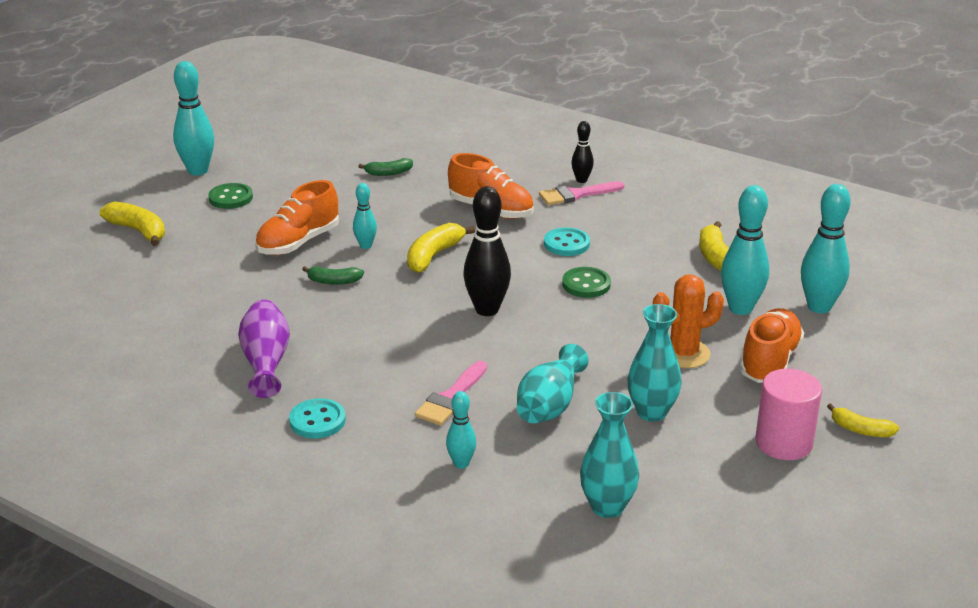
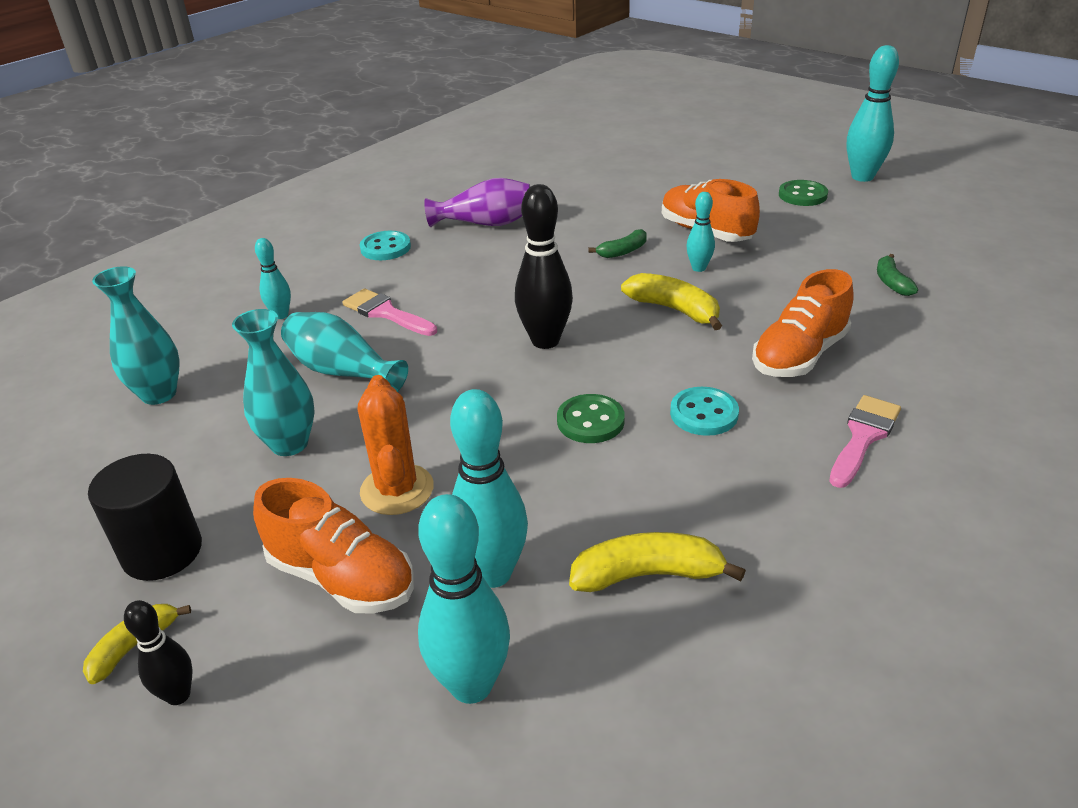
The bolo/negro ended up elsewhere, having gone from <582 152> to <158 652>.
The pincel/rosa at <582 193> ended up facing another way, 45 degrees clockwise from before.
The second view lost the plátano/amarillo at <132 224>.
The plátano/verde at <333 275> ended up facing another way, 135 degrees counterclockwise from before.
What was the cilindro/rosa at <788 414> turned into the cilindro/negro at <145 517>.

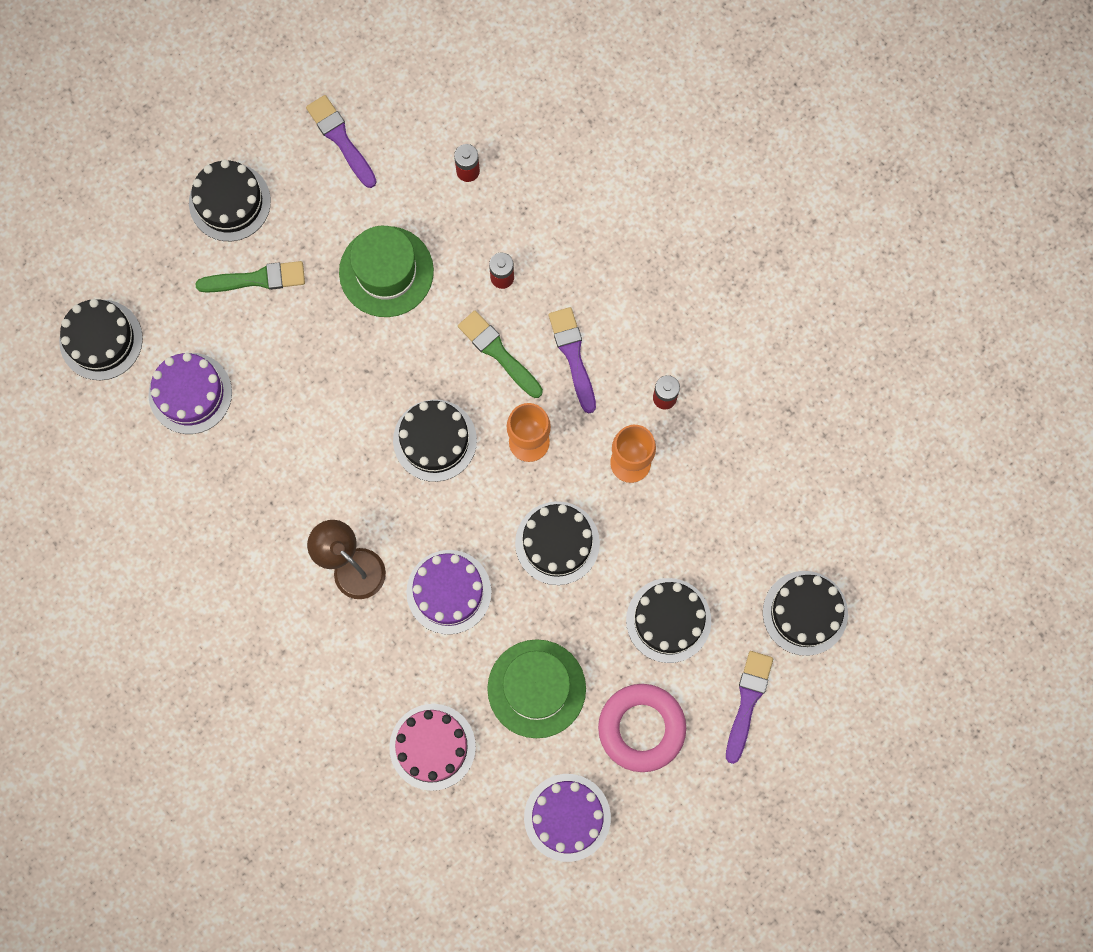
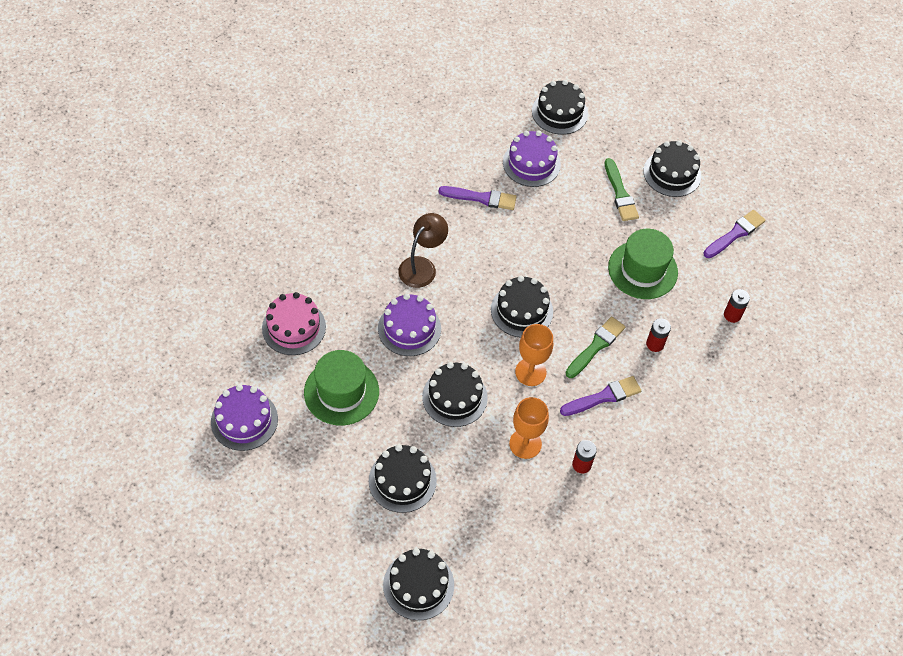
The pincel/morado ended up elsewhere, having gone from <749 707> to <477 198>.
The second view lost the anillo/rosa at <642 728>.

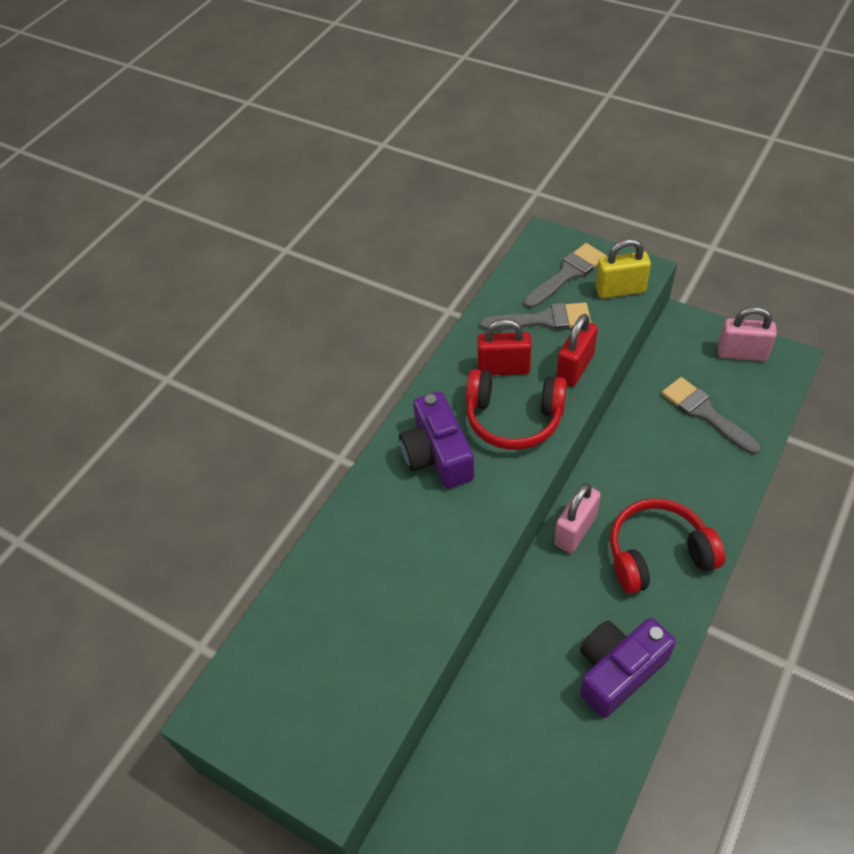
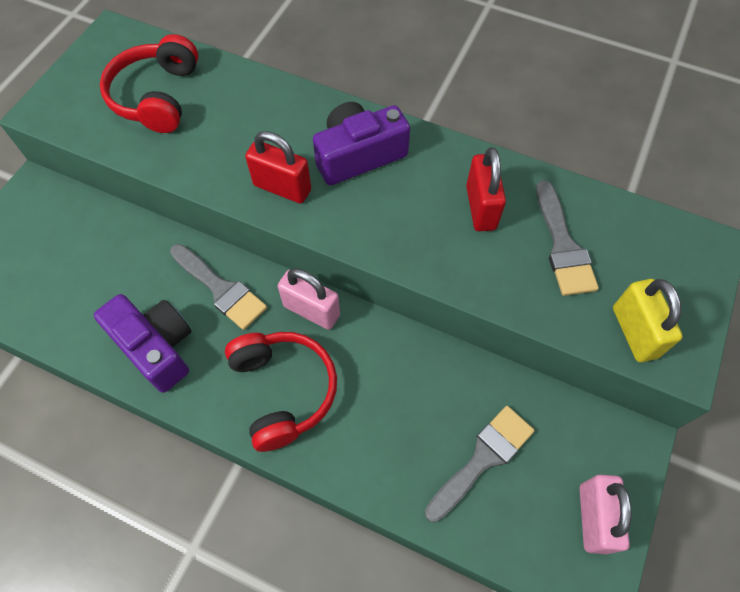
The pincel/gris ended up elsewhere, having gone from <565 276> to <218 287>.
The candado/rojo ended up elsewhere, having gone from <577 350> to <278 167>.
The auriculares/rojo ended up elsewhere, having gone from <516 409> to <149 83>.

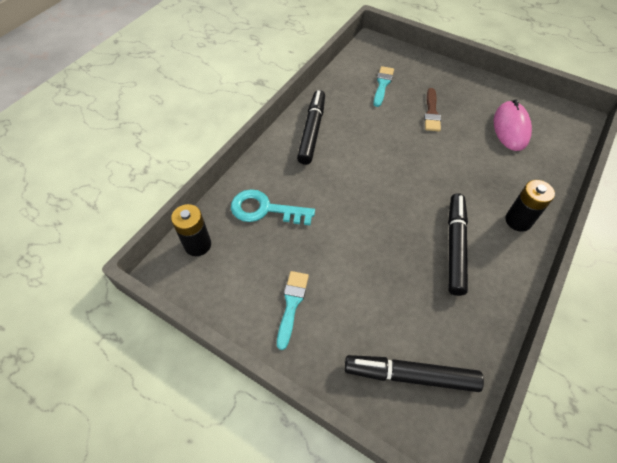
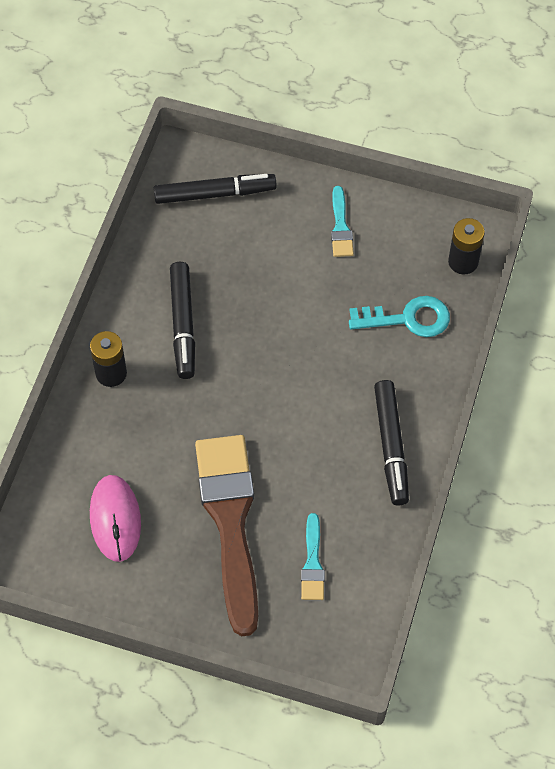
The size of the pincel/marrón at <432 109> changed by a factor of 2.31.

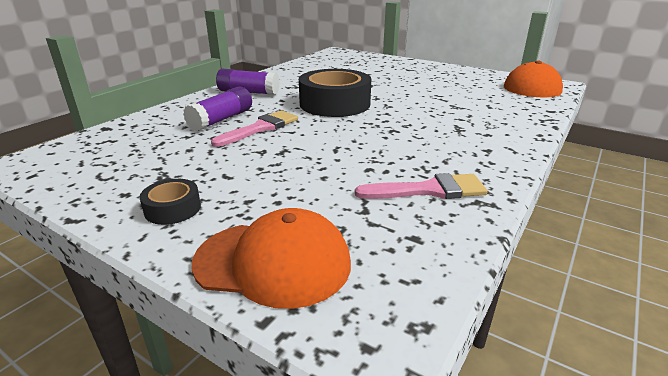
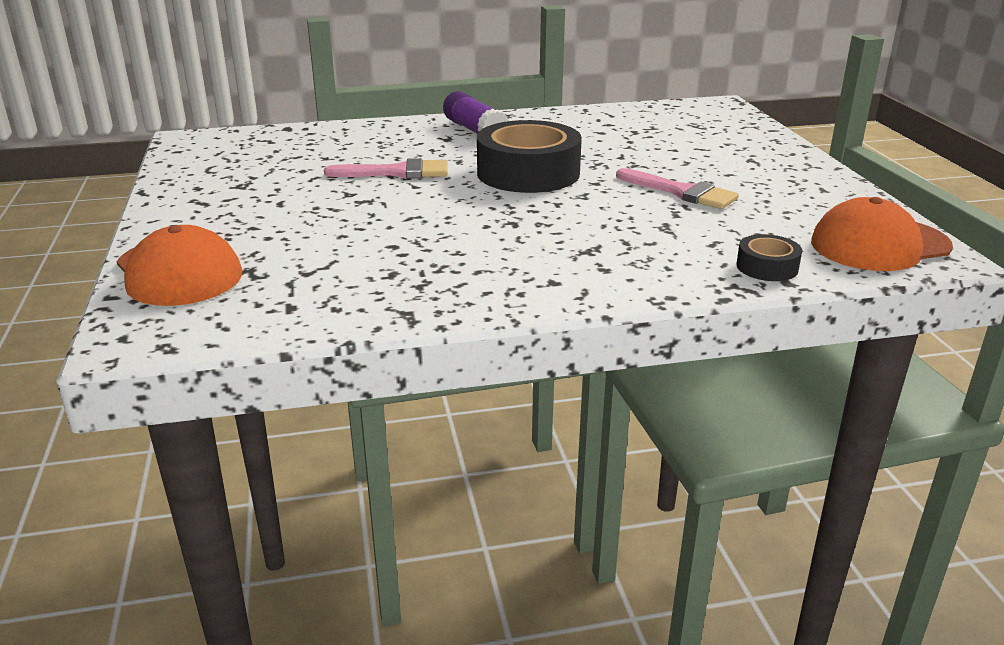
The second view lost the barra de pegamento/morado at <217 108>.
The pincel/rosa ended up elsewhere, having gone from <421 186> to <677 188>.
The cinta adhesiva/negro ended up elsewhere, having gone from <170 202> to <769 257>.

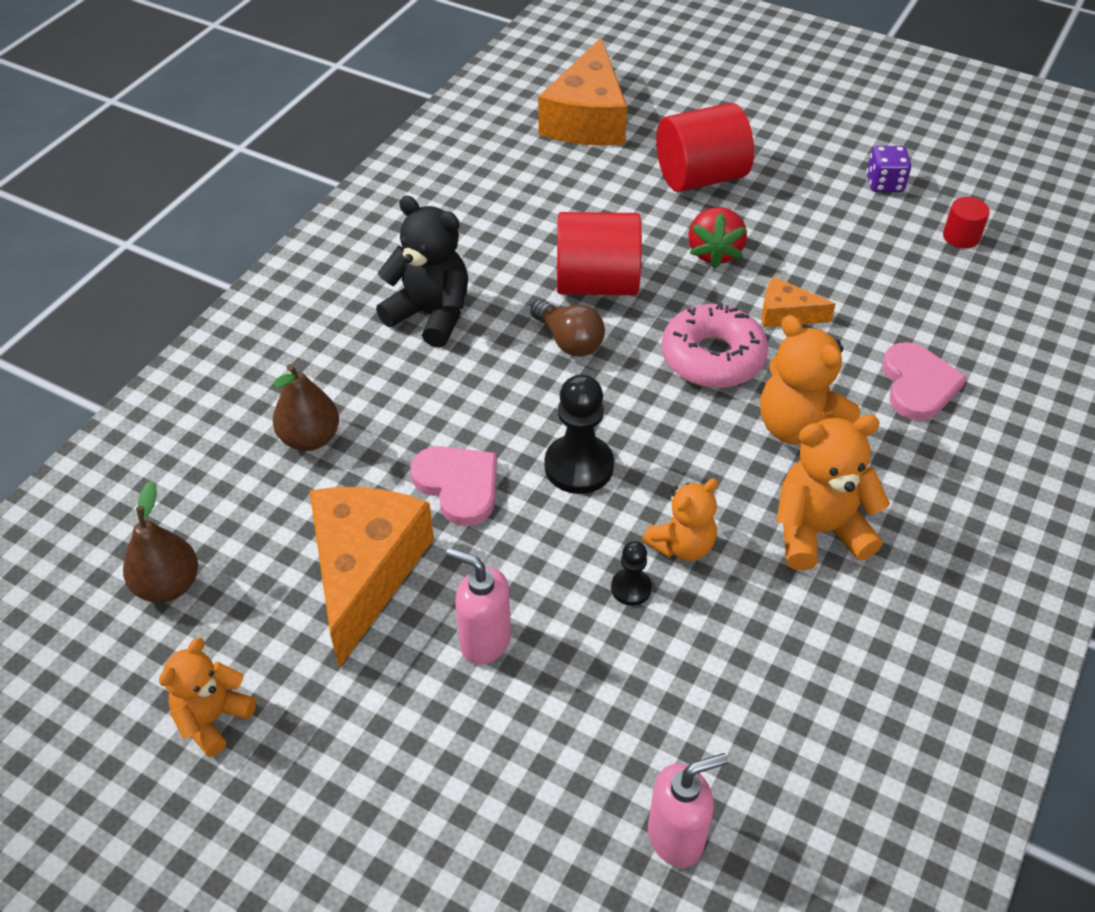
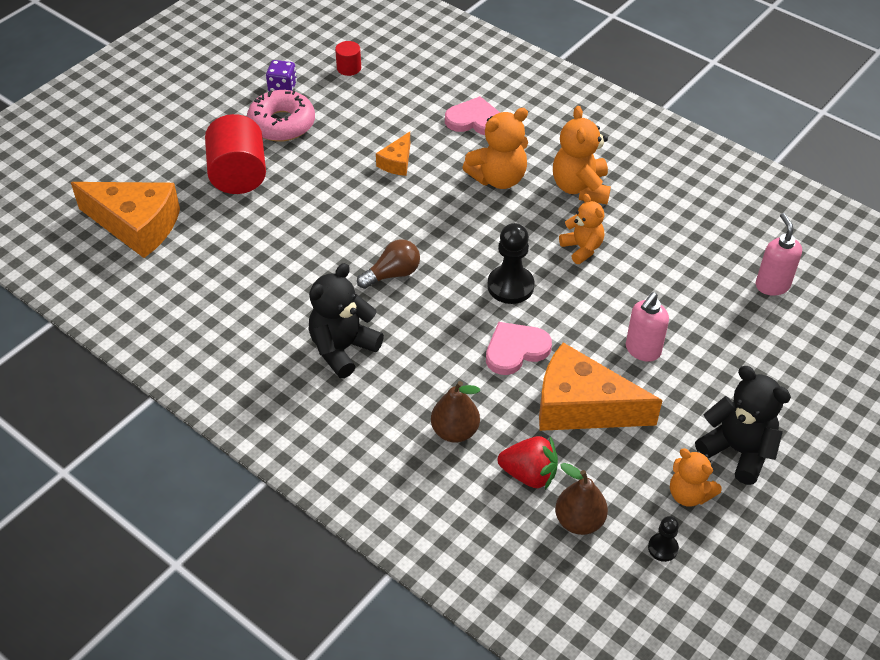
The fresa/rojo ended up elsewhere, having gone from <717 238> to <528 463>.
The second view lost the cilindro/rojo at <599 253>.
The rosquilla/rosa ended up elsewhere, having gone from <714 345> to <281 116>.
The peón/negro ended up elsewhere, having gone from <631 573> to <663 539>.
The second view gained the osito/negro at <743 425>.

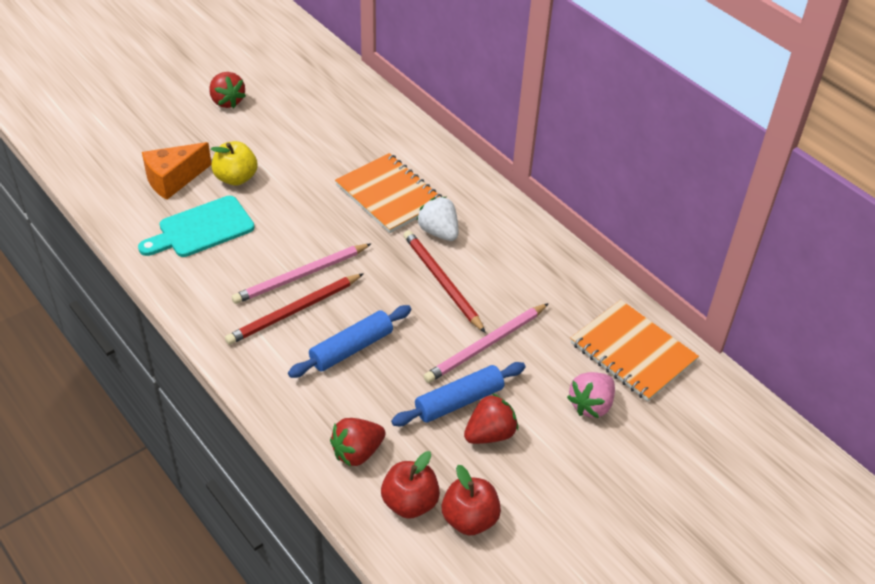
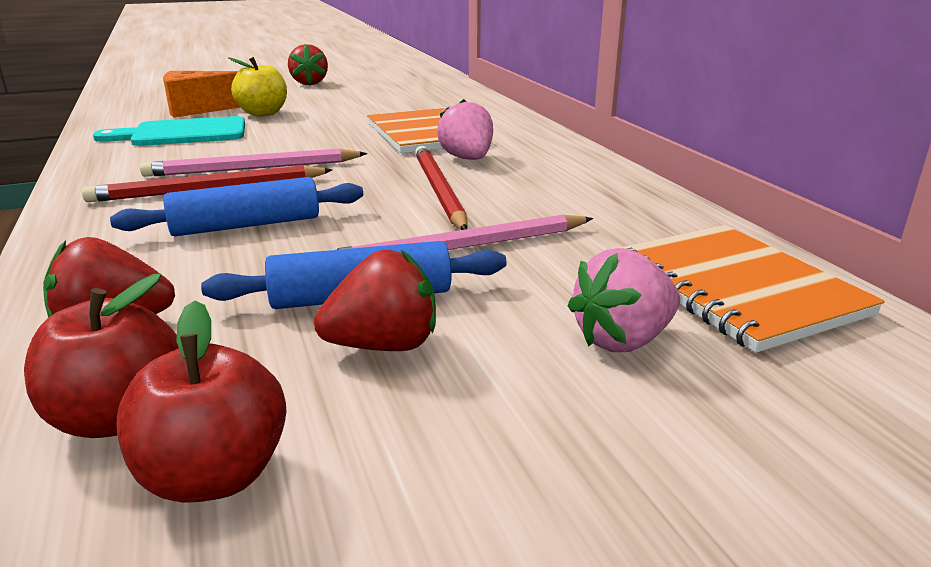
What was the fresa/blanco at <437 219> turned into the fresa/rosa at <465 129>.

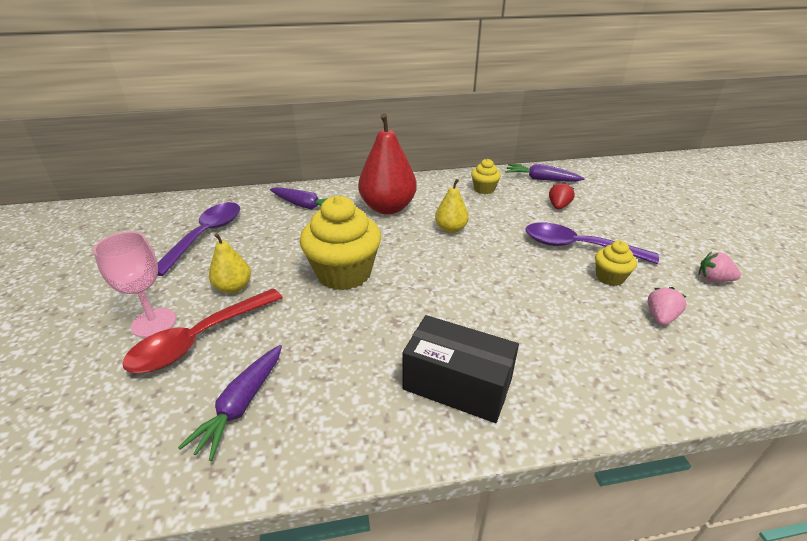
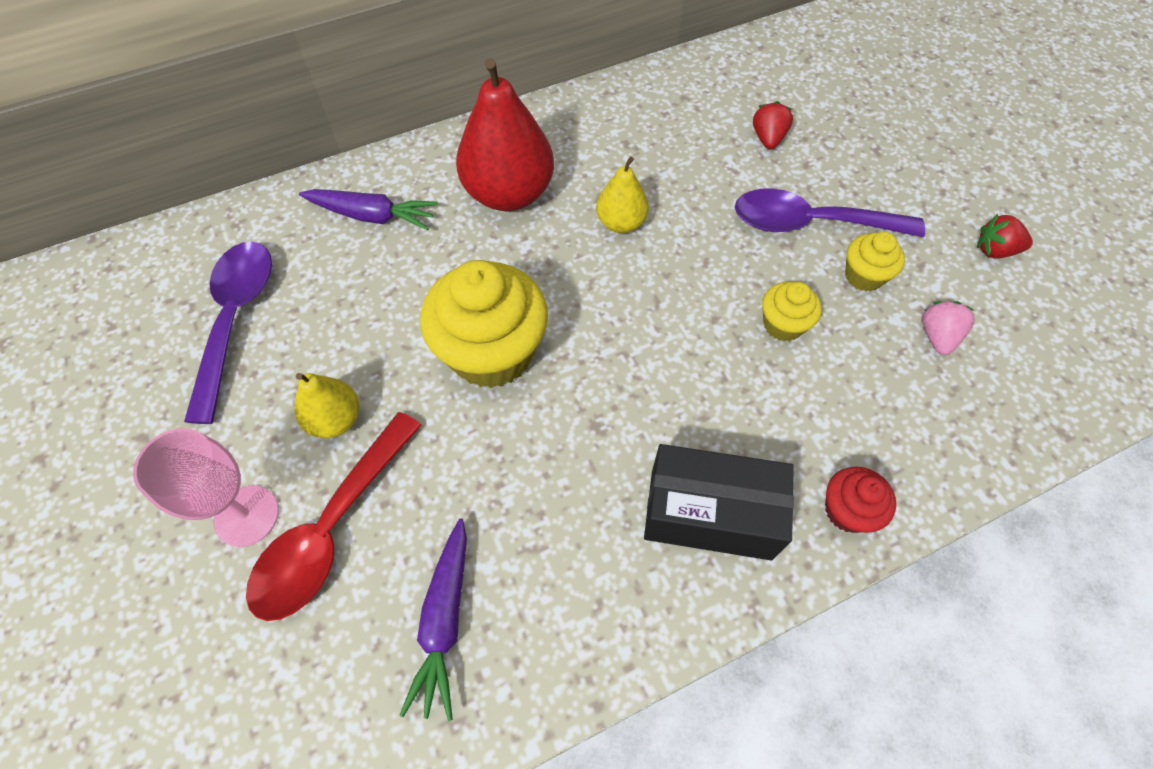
The magdalena/amarillo ended up elsewhere, having gone from <486 176> to <792 311>.
The second view lost the zanahoria/morado at <545 172>.
What was the fresa/rosa at <719 267> turned into the fresa/rojo at <1005 236>.
The second view gained the magdalena/rojo at <860 500>.

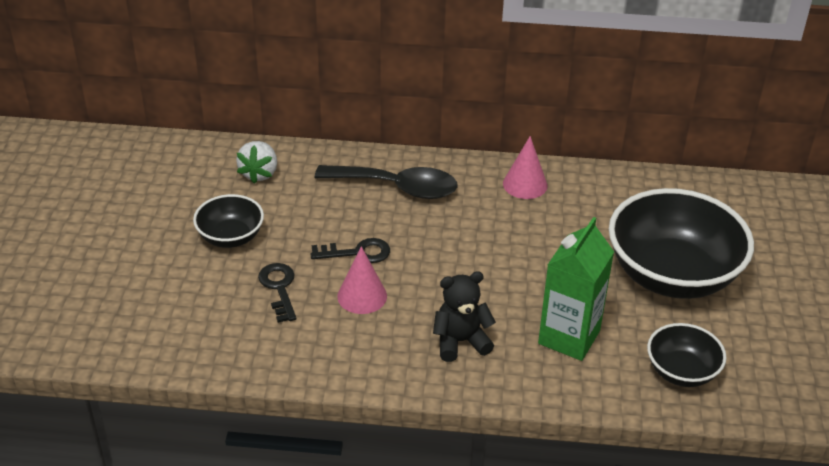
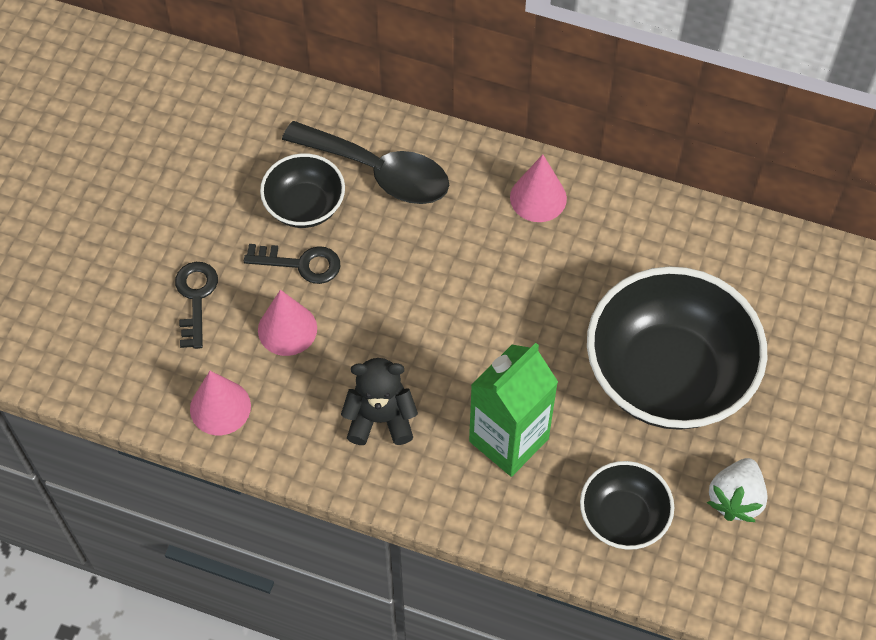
The fresa/blanco ended up elsewhere, having gone from <256 162> to <737 490>.
The cuenco/negro ended up elsewhere, having gone from <228 221> to <302 190>.
The second view gained the cono/rosa at <220 403>.

